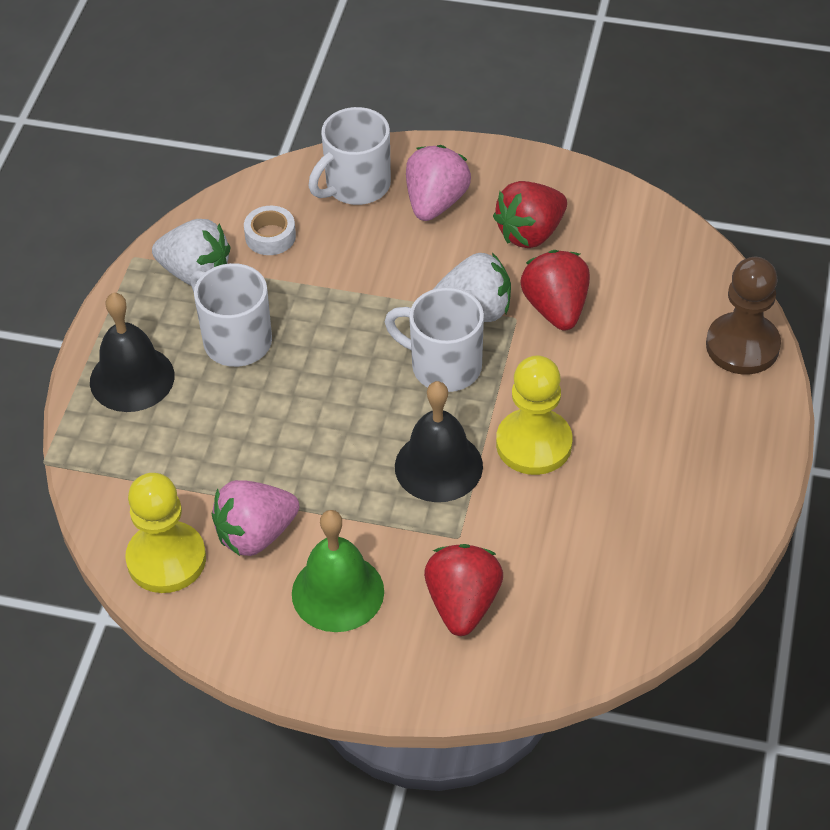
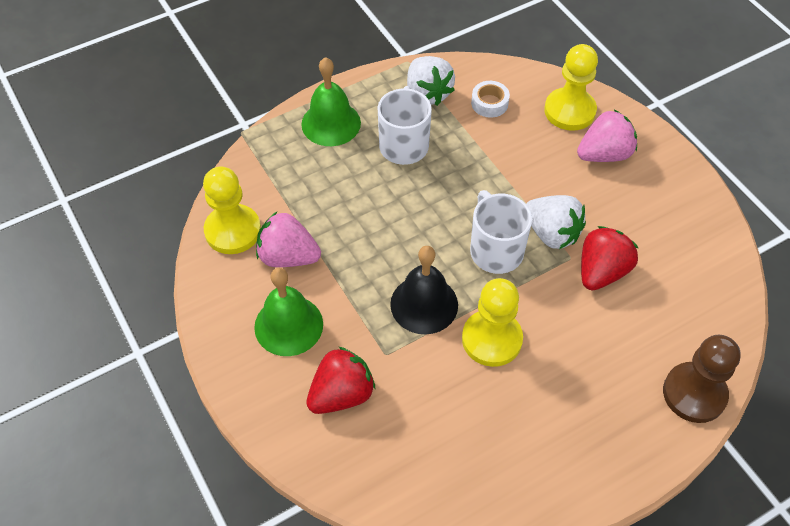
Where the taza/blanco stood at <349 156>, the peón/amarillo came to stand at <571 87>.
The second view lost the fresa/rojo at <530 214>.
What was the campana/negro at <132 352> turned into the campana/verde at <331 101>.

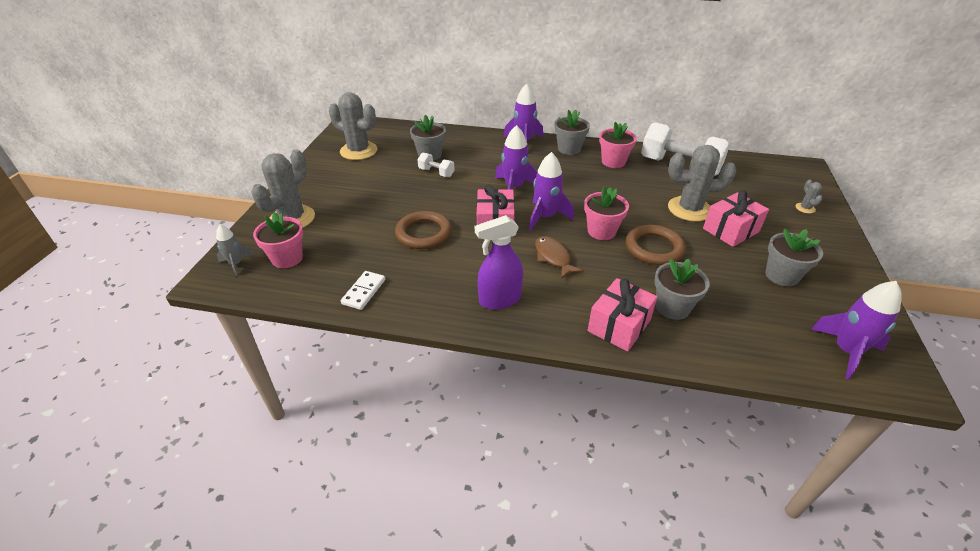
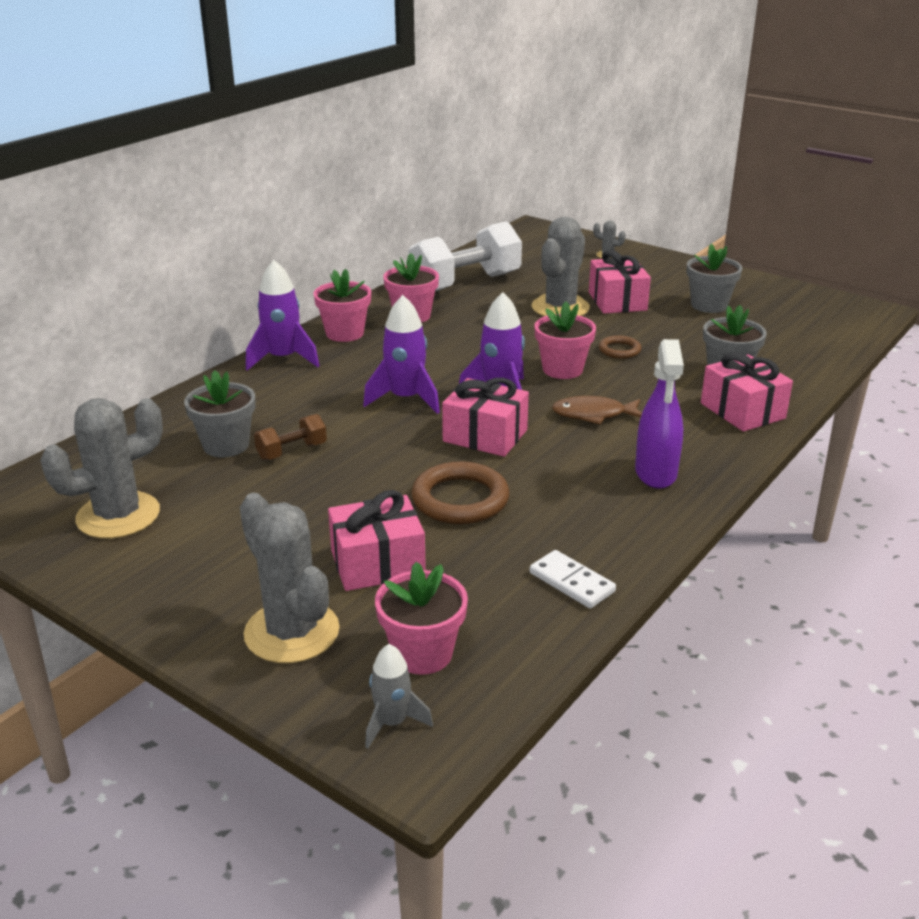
What was the maceta/gris at <572 132> turned into the maceta/rosa at <342 305>.
What was the mancuerna/blanco at <436 164> turned into the mancuerna/marrón at <290 437>.
The size of the anillo/marrón at <656 245> changed by a factor of 0.55.
The second view lost the cohete/morado at <856 330>.
The second view gained the regalo/rosa at <377 540>.

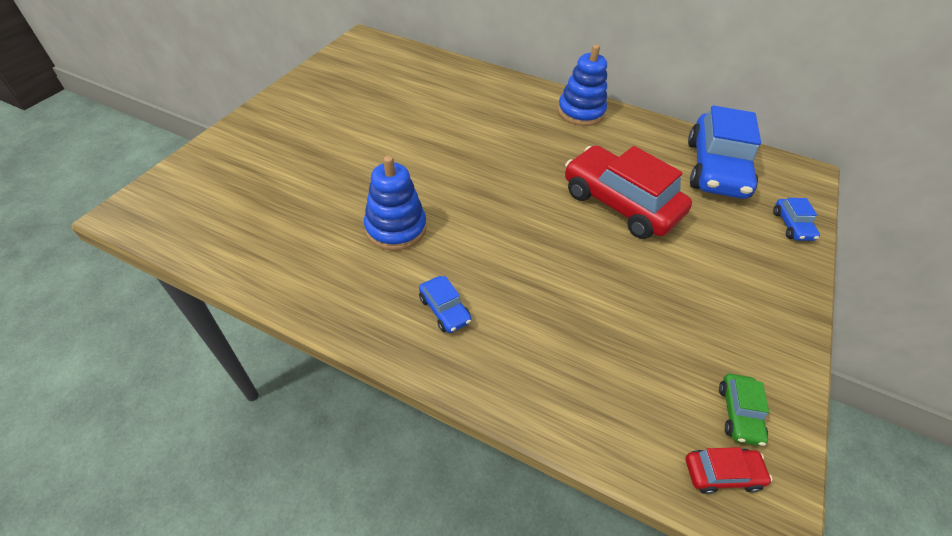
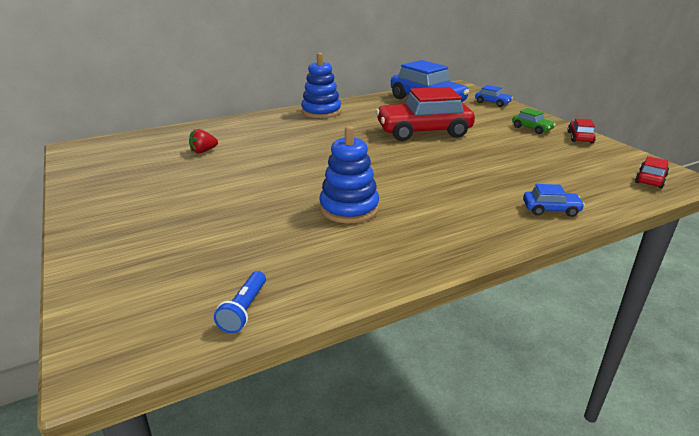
The coche/azul ended up elsewhere, having gone from <445 304> to <554 200>.
The coche/verde ended up elsewhere, having gone from <744 410> to <534 121>.
The second view gained the coche/rojo at <582 131>.
The second view gained the fresa/rojo at <203 141>.
The second view gained the lámpara de mano/azul at <240 302>.

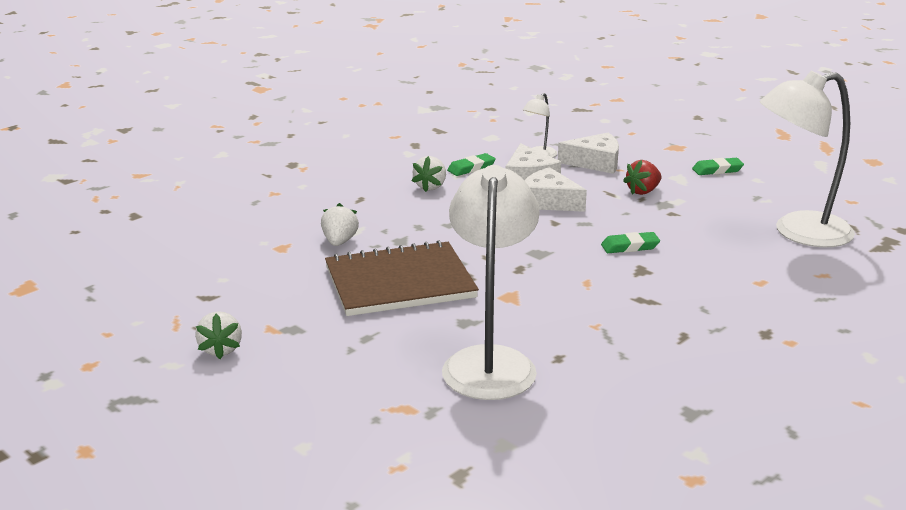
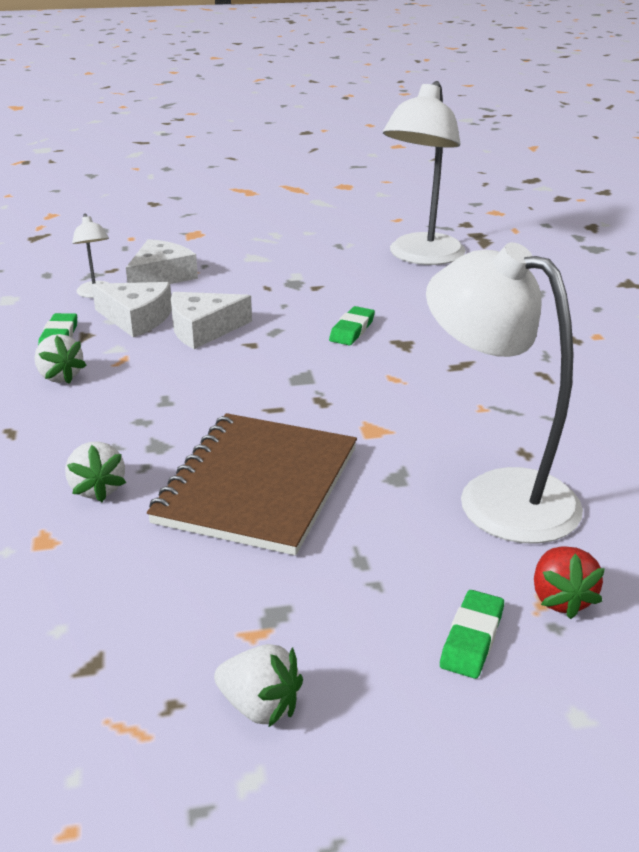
The goma de borrar/verde ended up elsewhere, having gone from <718 166> to <472 634>.
The fresa/rojo ended up elsewhere, having gone from <642 177> to <569 582>.
The fresa/blanco at <340 224> ended up facing another way, 150 degrees counterclockwise from before.

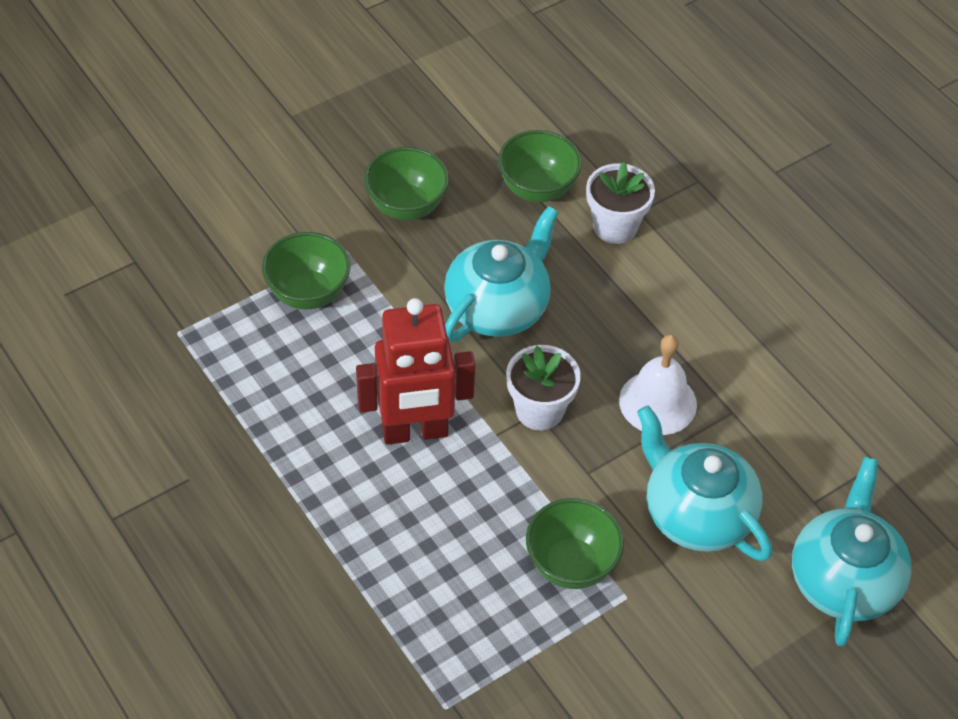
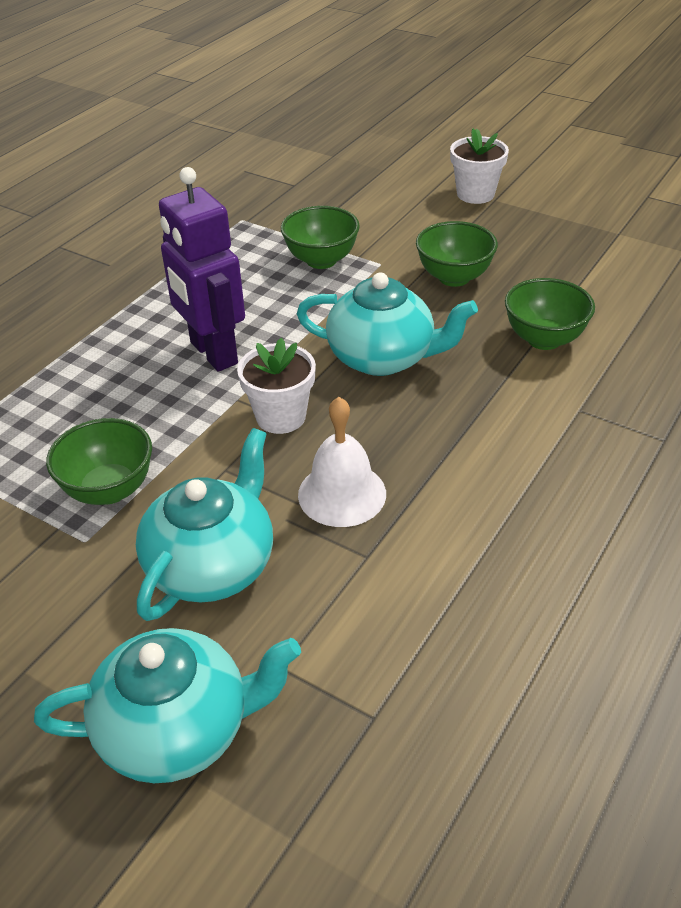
The maceta/blanco ended up elsewhere, having gone from <620 203> to <479 166>.
What was the robot/rojo at <415 371> turned into the robot/morado at <202 269>.

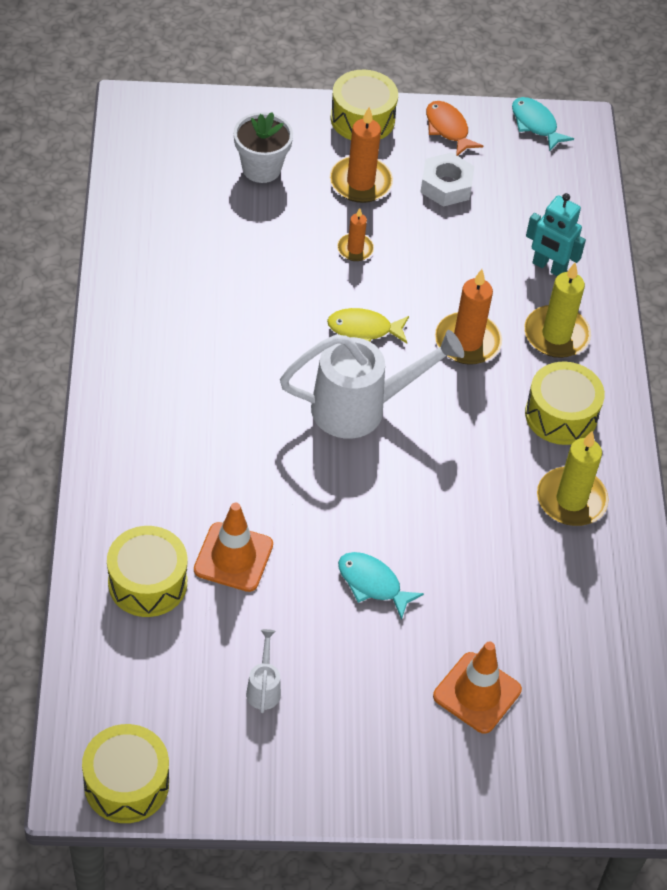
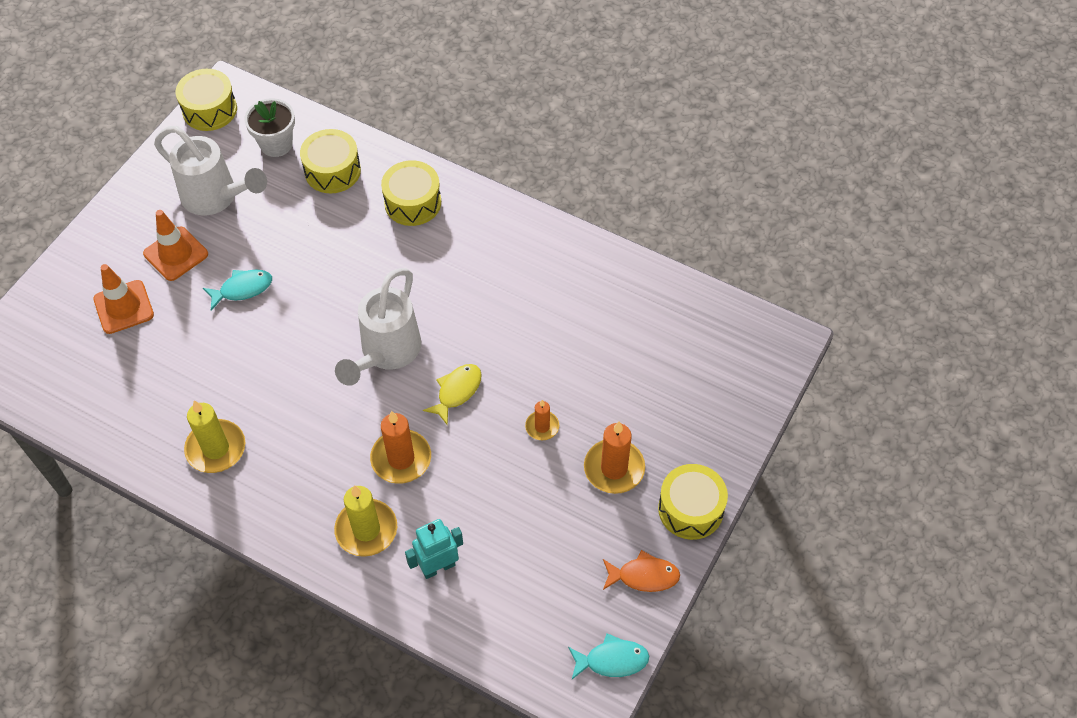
The maceta/blanco ended up elsewhere, having gone from <263 147> to <270 127>.
The second view lost the tuerca/blanco at <447 179>.
The tambor/amarillo ended up elsewhere, having gone from <565 403> to <411 193>.
The cono de tráfico/naranja ended up elsewhere, having gone from <233 547> to <175 245>.
The size of the regadera/blanco at <263 671> changed by a factor of 2.32.

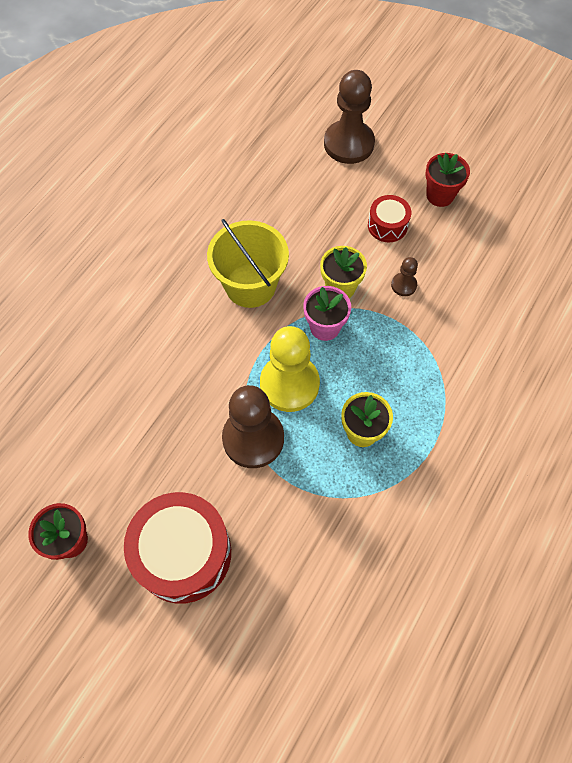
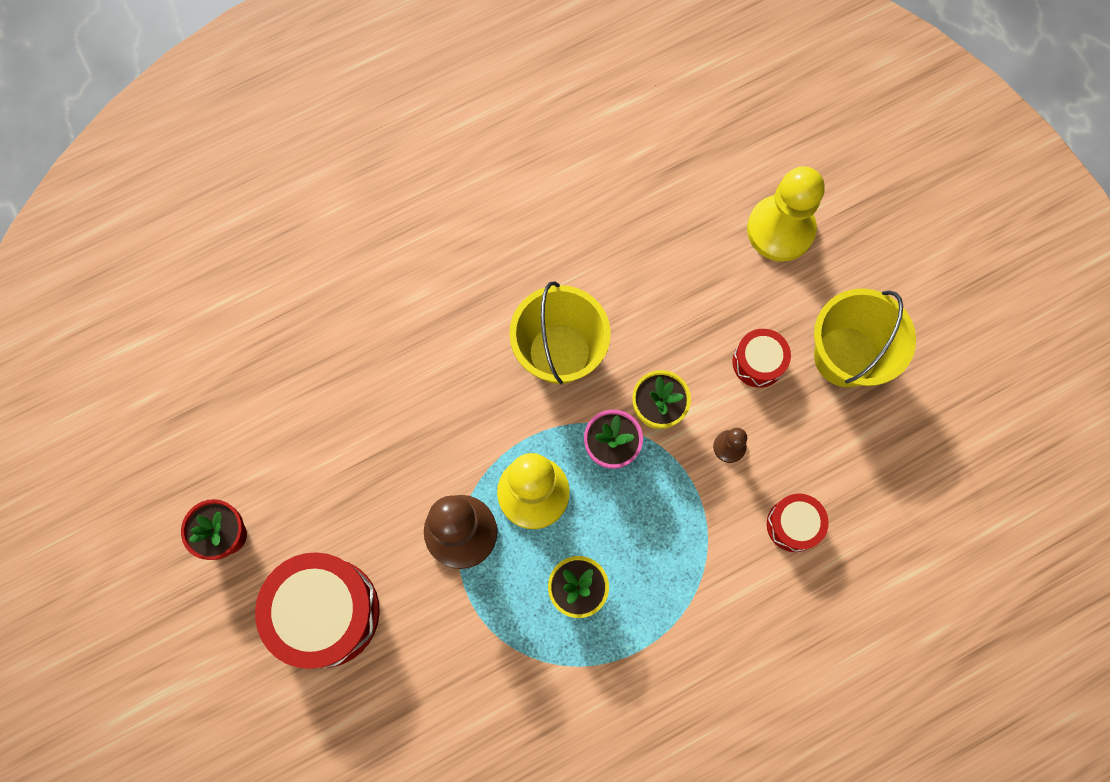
What was the peón/marrón at <349 117> turned into the peón/amarillo at <786 214>.
Where the maceta/rojo stood at <447 180>, the balde/amarillo came to stand at <865 337>.
The second view gained the tambor/rojo at <798 523>.

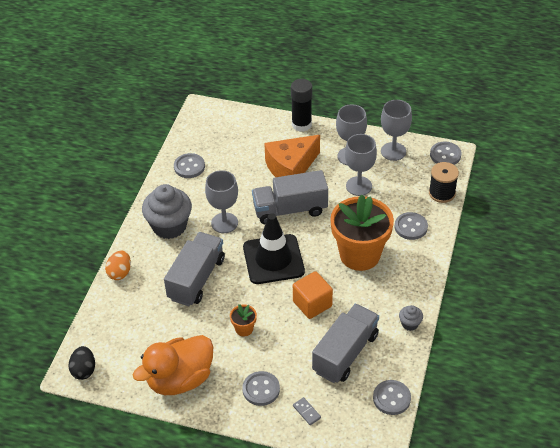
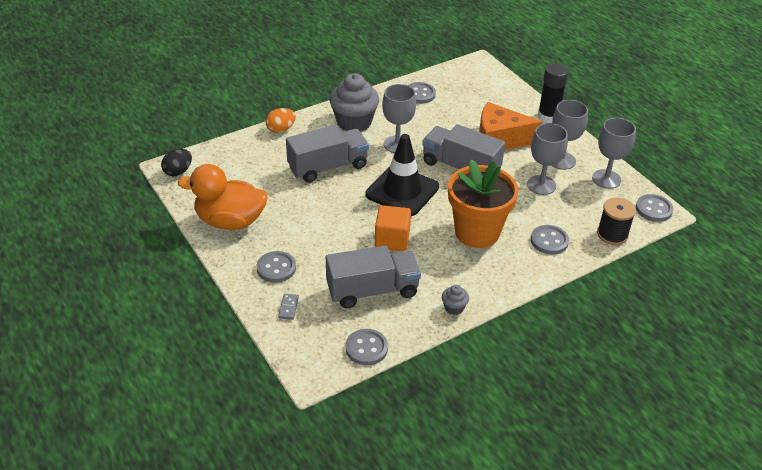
The second view lost the maceta/naranja at <243 320>.

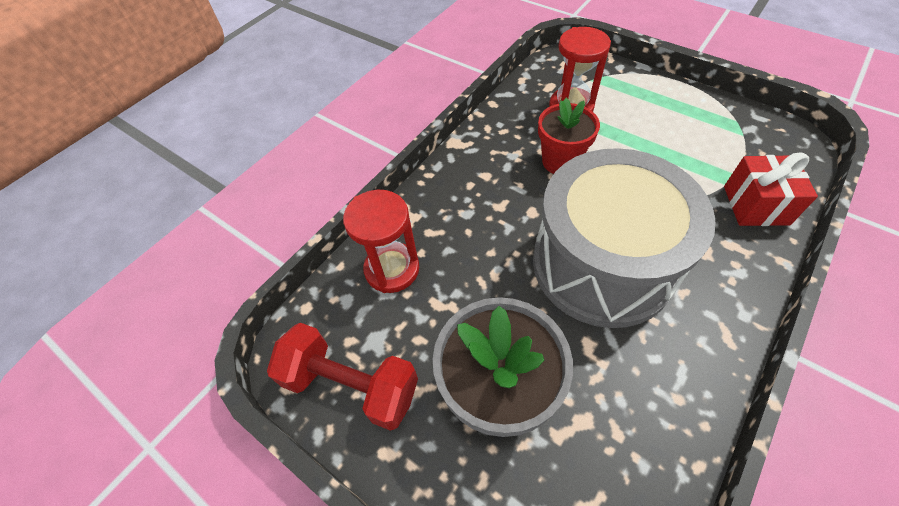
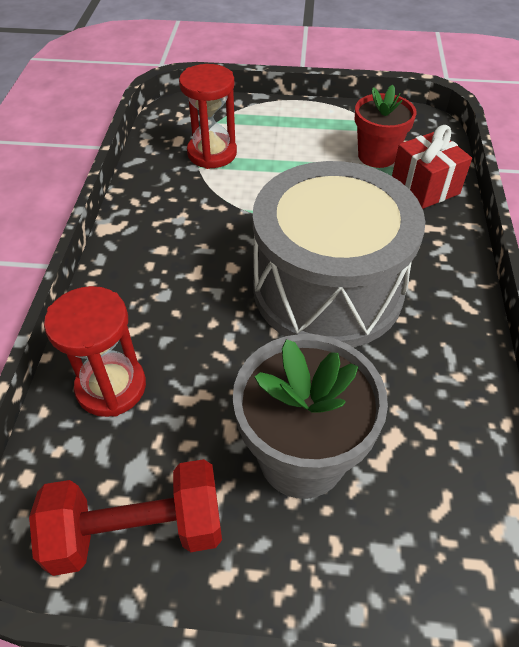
The maceta/rojo ended up elsewhere, having gone from <569 136> to <386 126>.

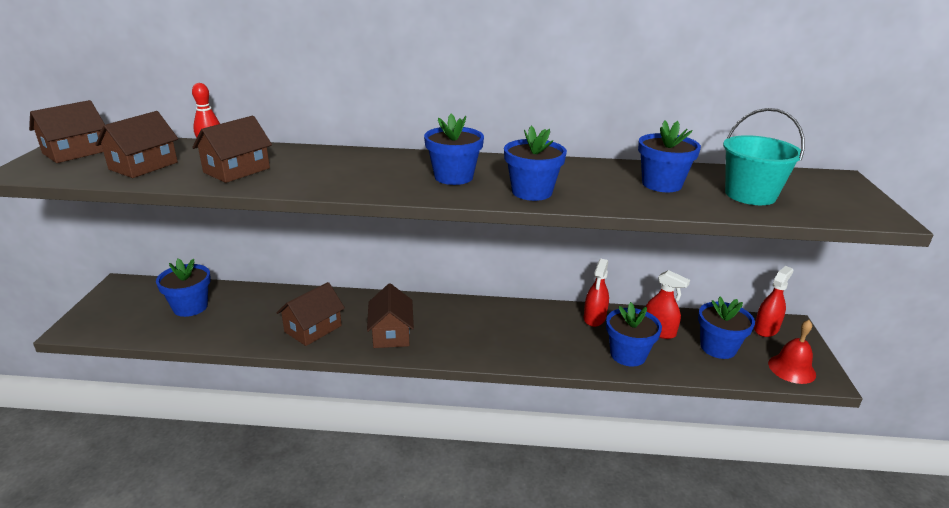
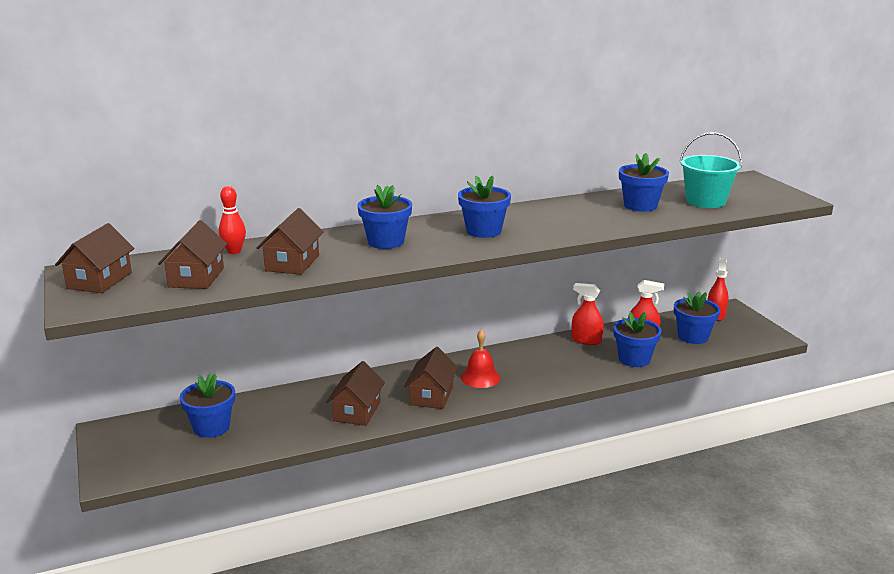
The maceta/azul ended up elsewhere, having gone from <535 163> to <384 217>.
The pulverizador/rojo at <596 293> ended up facing another way, 120 degrees clockwise from before.
The casa/marrón at <390 315> ended up facing another way, 45 degrees clockwise from before.
The campana/rojo ended up elsewhere, having gone from <792 352> to <480 359>.

